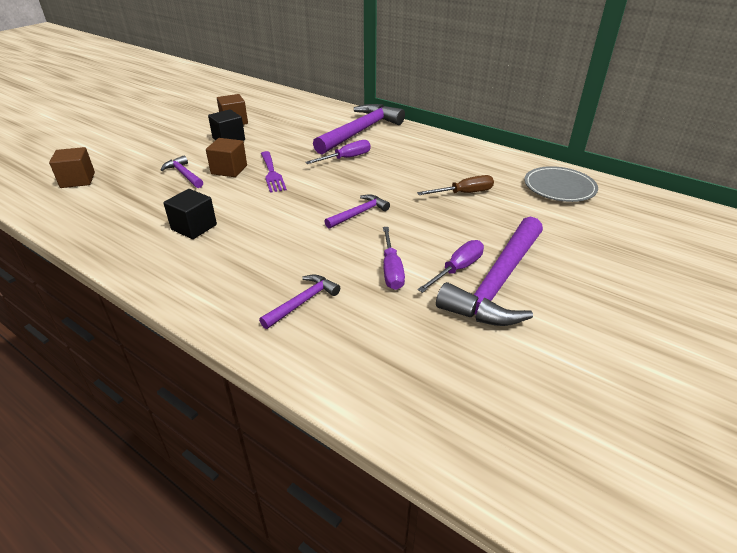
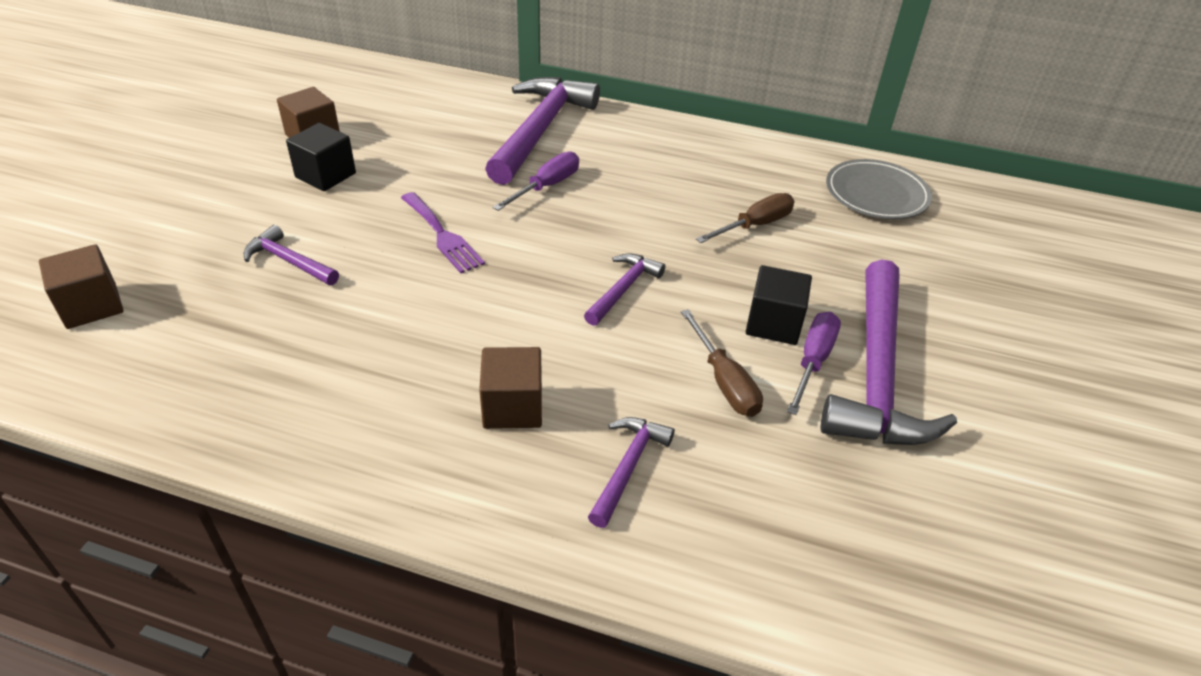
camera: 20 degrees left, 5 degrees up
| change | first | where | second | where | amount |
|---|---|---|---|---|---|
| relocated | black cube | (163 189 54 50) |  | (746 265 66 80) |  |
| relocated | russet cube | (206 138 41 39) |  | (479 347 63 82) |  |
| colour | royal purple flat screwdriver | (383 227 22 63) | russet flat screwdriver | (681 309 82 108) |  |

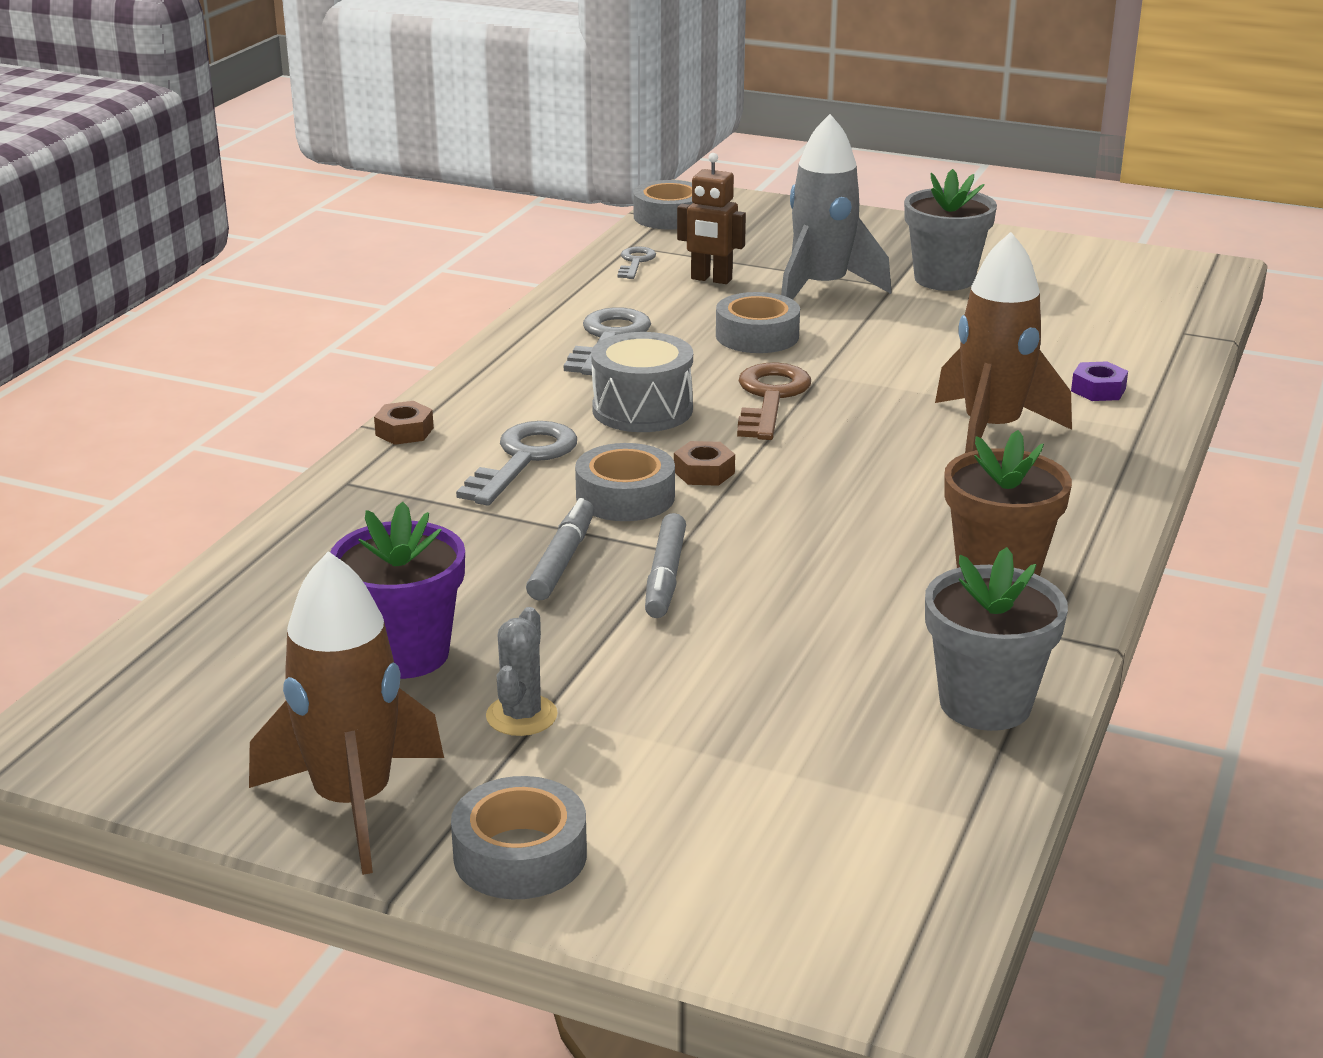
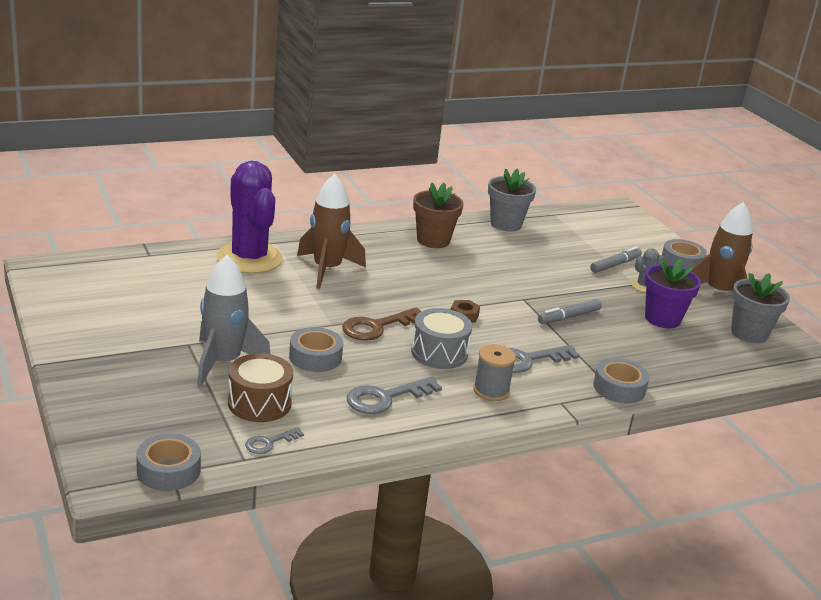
camera: 140 degrees left, 0 degrees up
| change | first | where | second | where | amount |
|---|---|---|---|---|---|
| missing | russet hex nut | (374 401 60 44) |  |  |  |
| appeared |  |  | grey reel of thread | (473 344 43 57) |  |
| relocated | grey roll of tape | (575 443 100 78) |  | (593 358 56 45) |  |
| relocated | grey felt pen | (645 513 41 105) |  | (590 246 52 27) |  |
| relocated | grey potted plant | (904 169 93 122) |  | (731 273 59 70) |  |
| exchanged | russet robot | (677 153 69 131) | russet drum | (228 353 65 69) |  |
| exchanged | royal purple hex nut | (1071 361 57 40) | royal purple cactus | (216 161 67 113) |  |

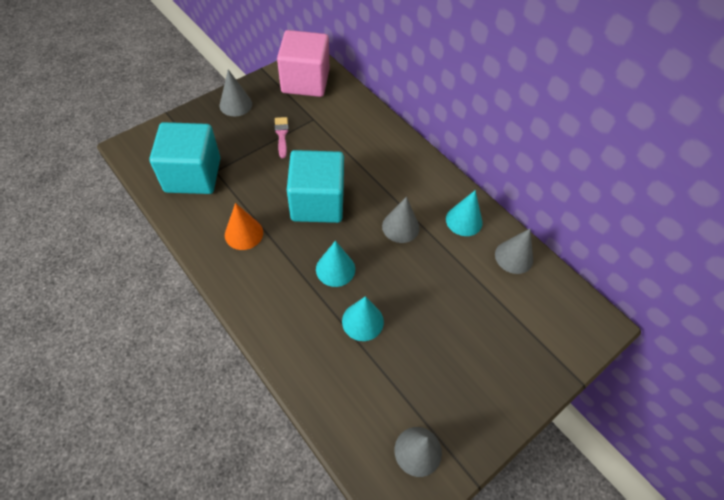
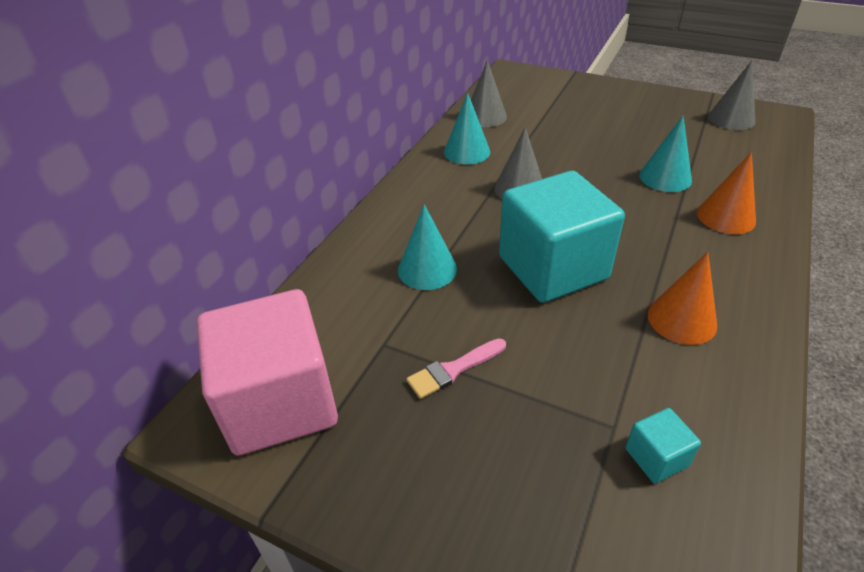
camera: 110 degrees left, 15 degrees down
| change | first | where | second | where | amount |
|---|---|---|---|---|---|
| missing | grey solid cone | (220 69 32 47) |  |  |  |
| appeared |  |  | orange solid cone | (697 152 59 82) |  |
| relocated | aqua solid cone | (316 241 39 46) |  | (398 204 59 86) |  |
| size | aqua cube | (149 122 71 72) |  | (626 408 75 75) | x0.41 |

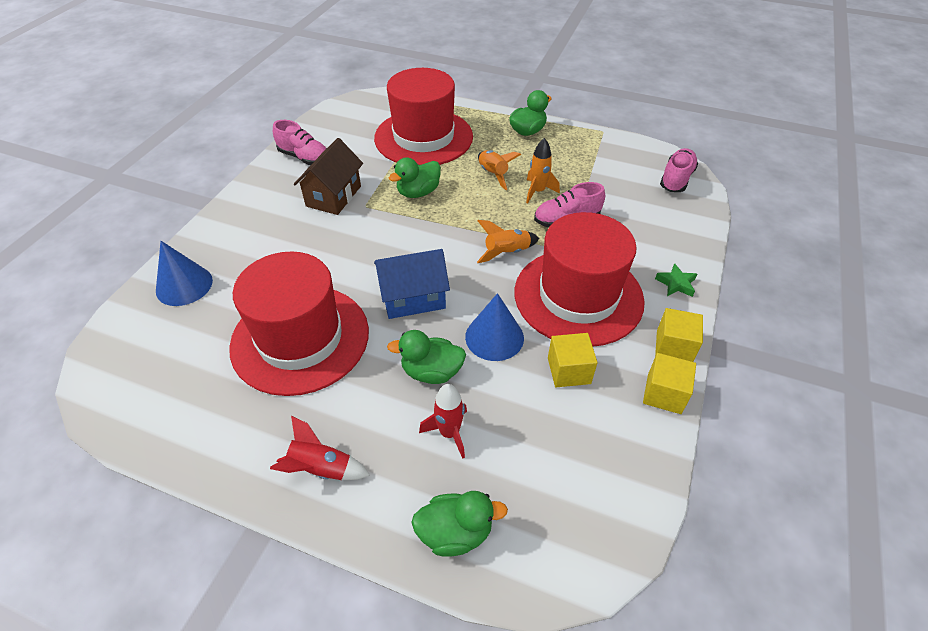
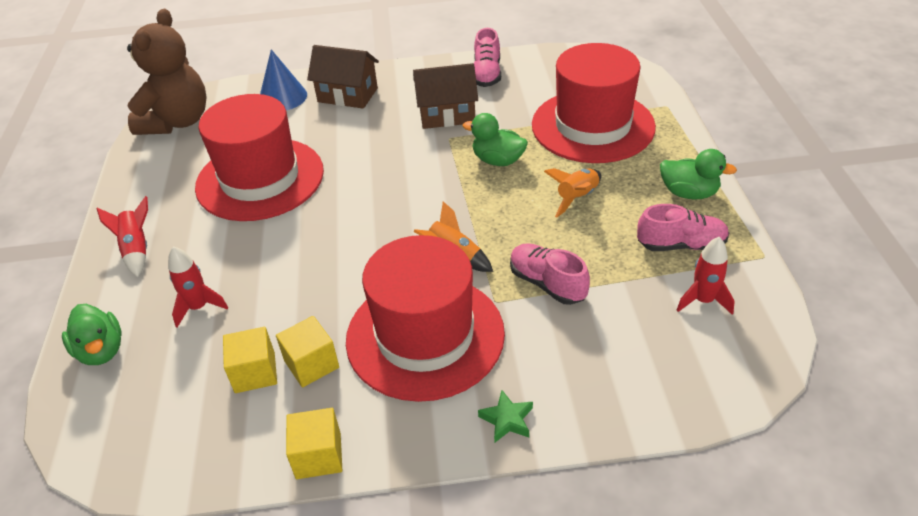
camera: 65 degrees right, 5 degrees down
| change | first | where | second | where | amount |
|---|---|---|---|---|---|
| missing | royal blue house | (374 249 76 70) |  |  |  |
| missing | leaf-green duck | (387 330 79 54) |  |  |  |
| missing | royal blue solid cone | (465 293 59 68) |  |  |  |
| missing | orange spaceship | (526 138 34 65) |  |  |  |
| appeared |  |  | russet teddy bear | (127 9 80 126) |  |
| appeared |  |  | russet house | (307 45 72 64) |  |
| appeared |  |  | crimson spaceship | (676 237 59 78) |  |
| relocated | yellow cube | (655 308 48 54) |  | (223 327 54 66) |  |
| relocated | pink sneaker | (660 148 38 44) |  | (637 204 92 47) |  |

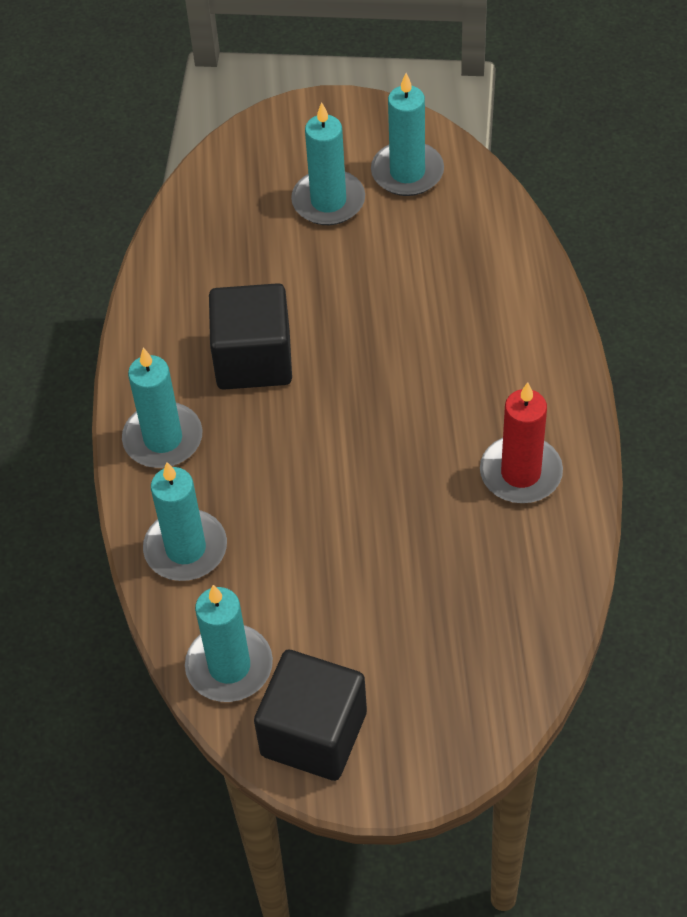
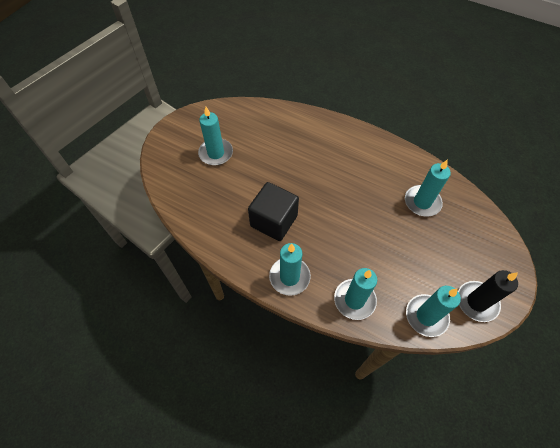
camera: 60 degrees left, 5 degrees up
| change | first | where | second | where | amount |
|---|---|---|---|---|---|
| missing | crimson wax candle | (480 382 83 121) |  |  |  |
| relocated | aqua wax candle | (371 73 73 123) |  | (405 159 46 58) |  |
| exchanged | black cube | (254 650 113 131) | black wax candle | (458 270 60 52) |  |

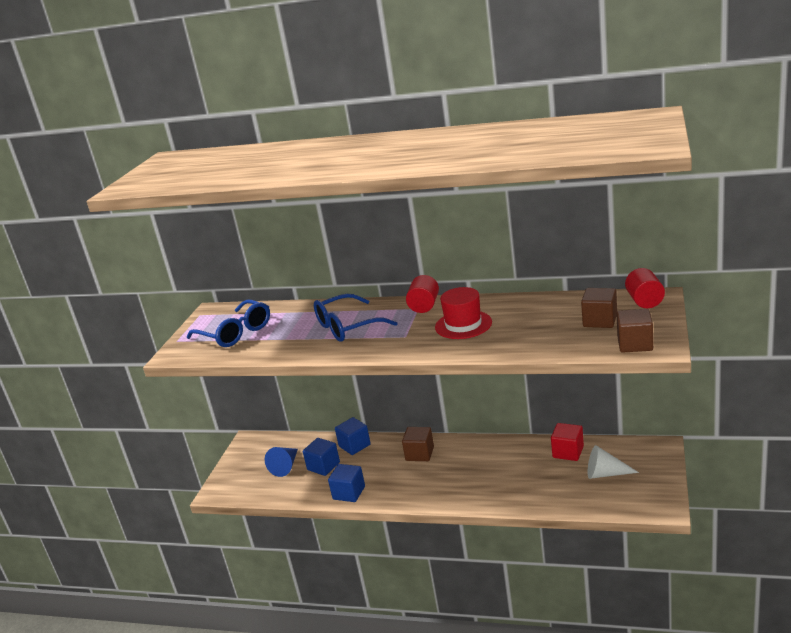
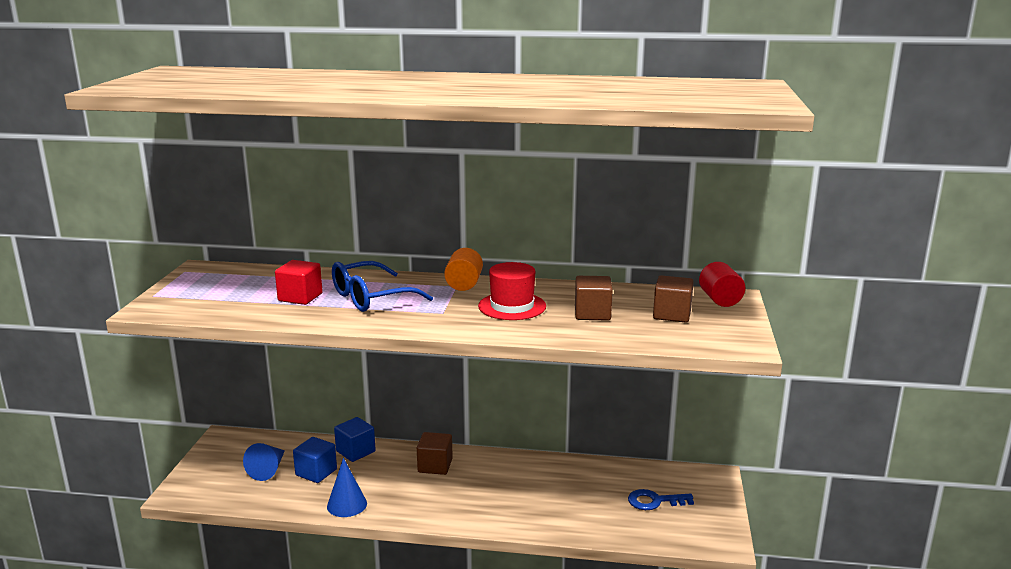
camera: 10 degrees left, 5 degrees down
| change | first | where | second | where | amount |
|---|---|---|---|---|---|
| missing | royal blue glasses | (187 300 83 47) |  |  |  |
| relocated | crimson cube | (551 423 33 38) |  | (275 260 48 45) |  |
| relocated | russet cube | (616 309 37 44) |  | (575 276 38 44) |  |
| exchanged | royal blue cube | (328 464 37 38) | royal blue solid cone | (327 458 40 59) |  |
| exchanged | white solid cone | (588 445 51 34) | royal blue latchkey | (628 489 66 21) |  |
| colour | crimson cylinder | (406 275 33 38) | orange cylinder | (444 248 39 43) |  |

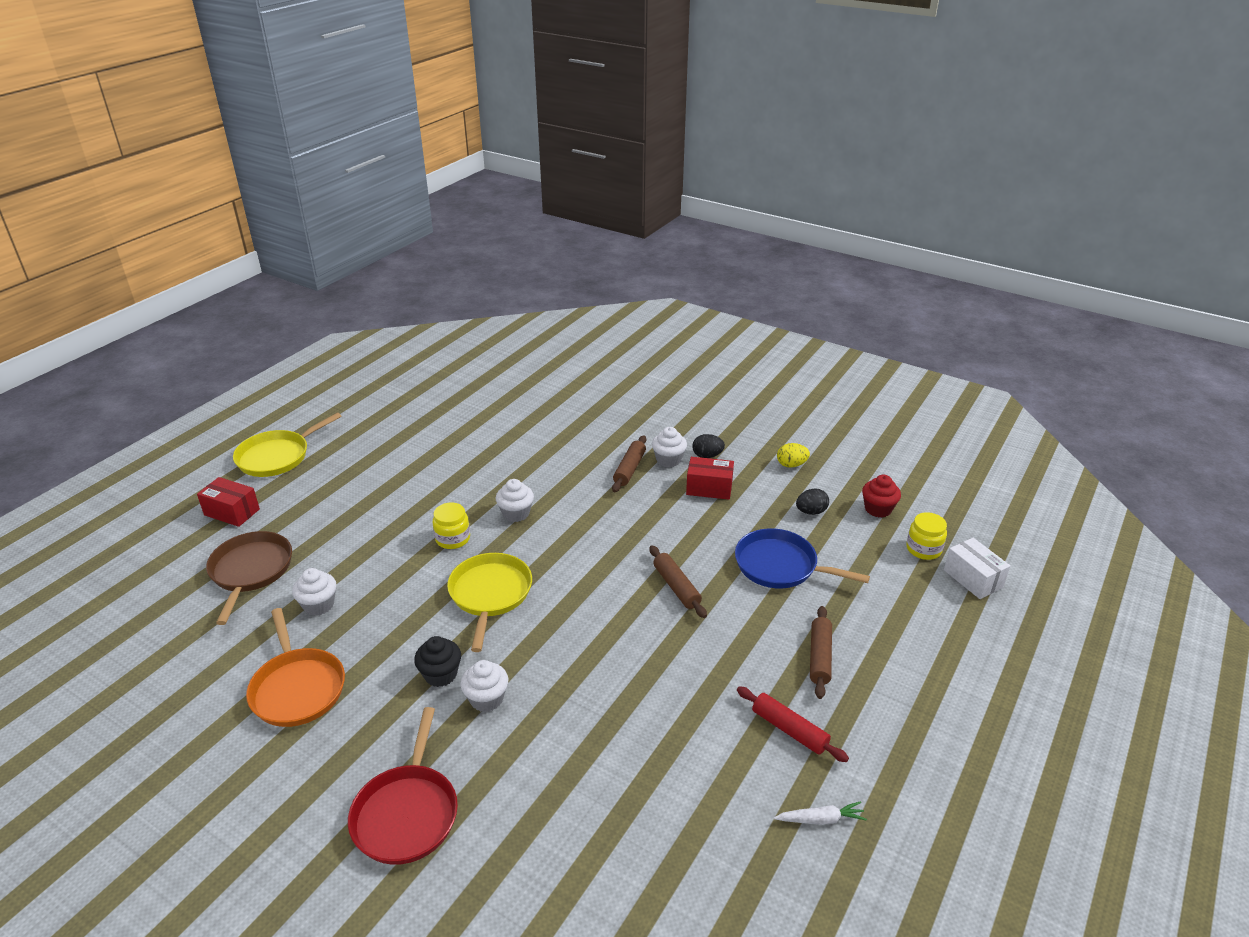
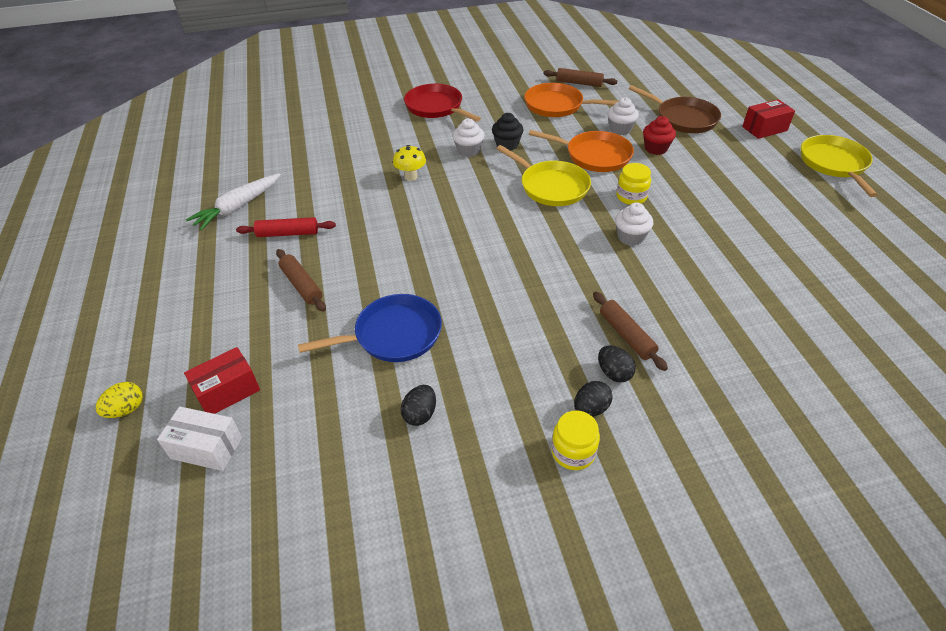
camera: 135 degrees right, 10 degrees up
| change | first | where | second | where | amount |
|---|---|---|---|---|---|
| appeared |  |  | yellow mushroom | (393 145 33 36) |  |
| appeared |  |  | orange pan | (529 130 105 42) |  |
| relocated | russet rolling pin | (649 545 58 73) |  | (544 68 73 19) |  |
| relocated | crimson box | (686 457 48 43) |  | (184 347 76 67) |  |
| relocated | yellow egg shape | (777 443 33 25) |  | (96 382 47 36) |  |
| relocated | crimson cupcake | (862 474 39 44) |  | (643 116 33 39) |  |
| relocated | yellow jar | (906 512 41 48) |  | (551 410 49 60) |  |
| exchanged | white cupcake | (652 427 35 40) | black egg shape | (598 346 38 36) |  |
| size | white toy carrot | (774 801 93 24) |  | (186 173 95 58) | x1.76 |

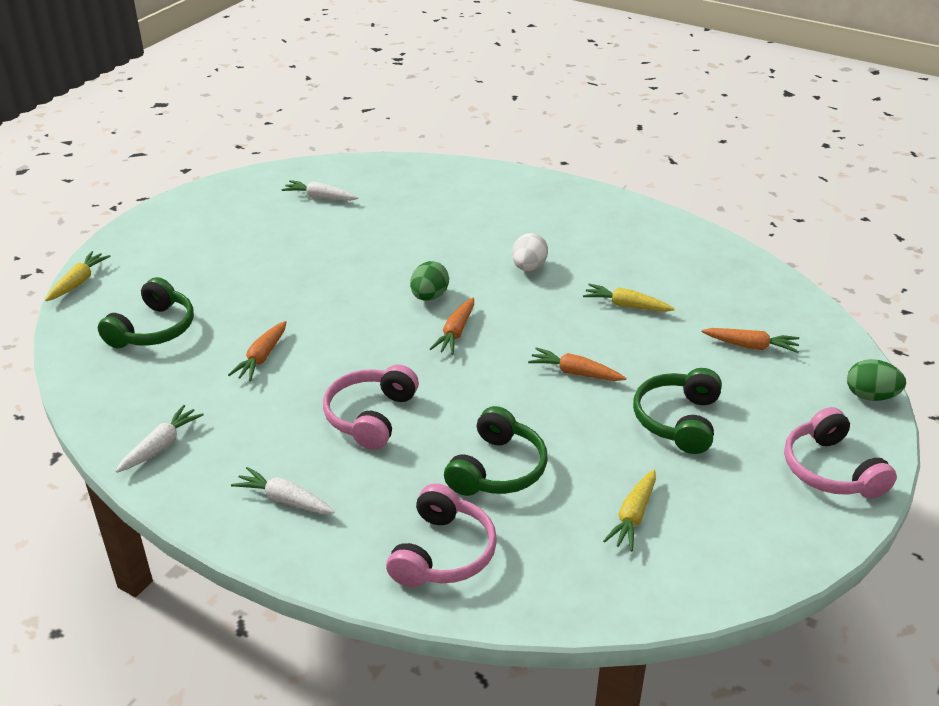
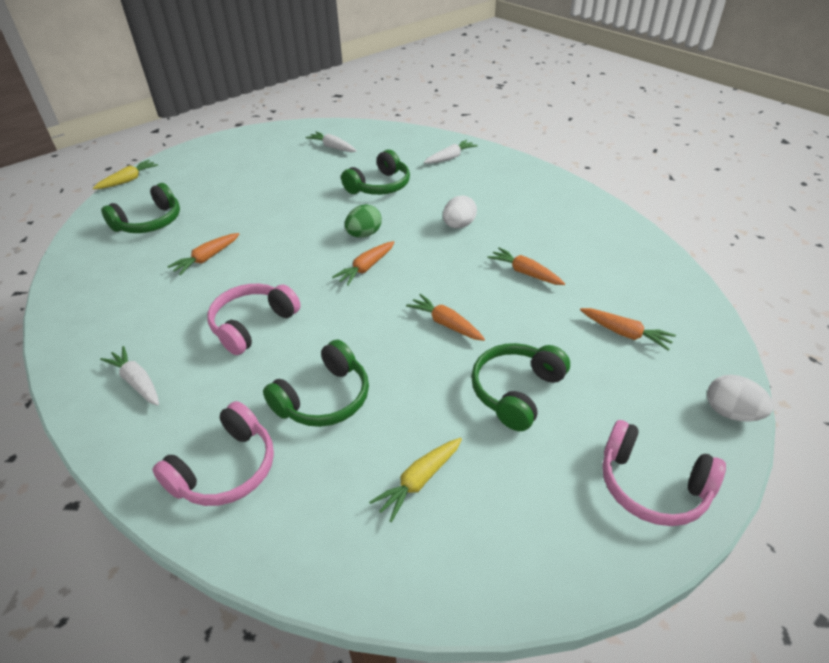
camera: 20 degrees right, 5 degrees up
| change | first | where | second | where | amount |
|---|---|---|---|---|---|
| appeared |  |  | leaf-green headset | (341 150 69 45) |  |
| relocated | white toy carrot | (116 405 88 68) |  | (424 140 54 24) |  |
| colour | yellow toy carrot | (583 284 92 28) | orange toy carrot | (487 247 78 38) |  |
| colour | leaf-green egg shape | (847 359 59 42) | white egg shape | (707 375 67 47) |  |
| spun | pink headset | (784 407 113 92) |  | (602 420 124 106) | 60 degrees counterclockwise |

